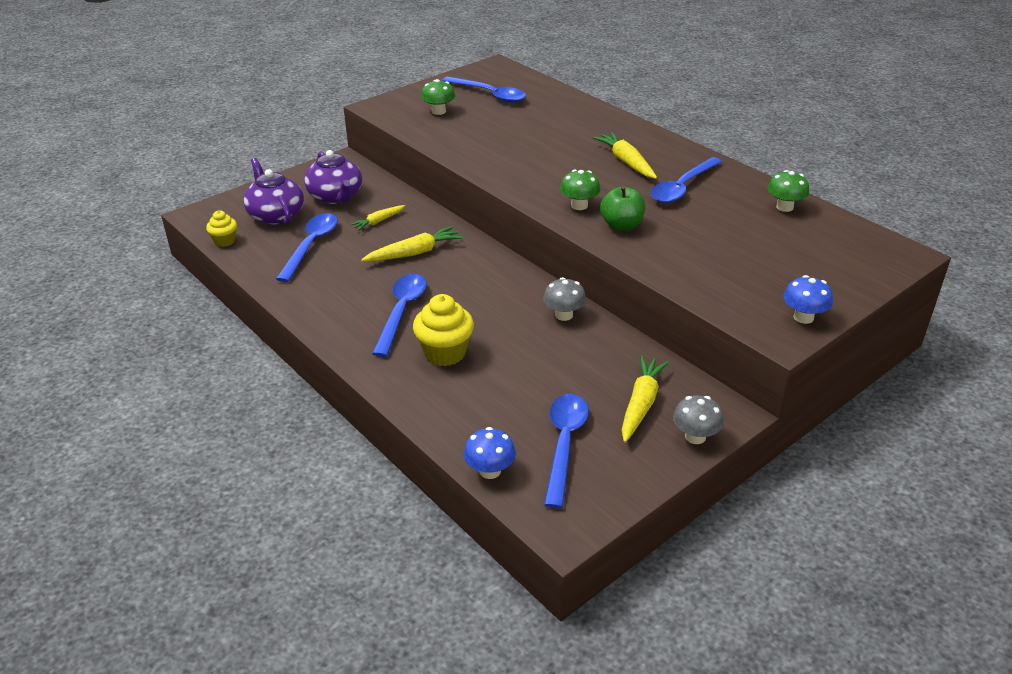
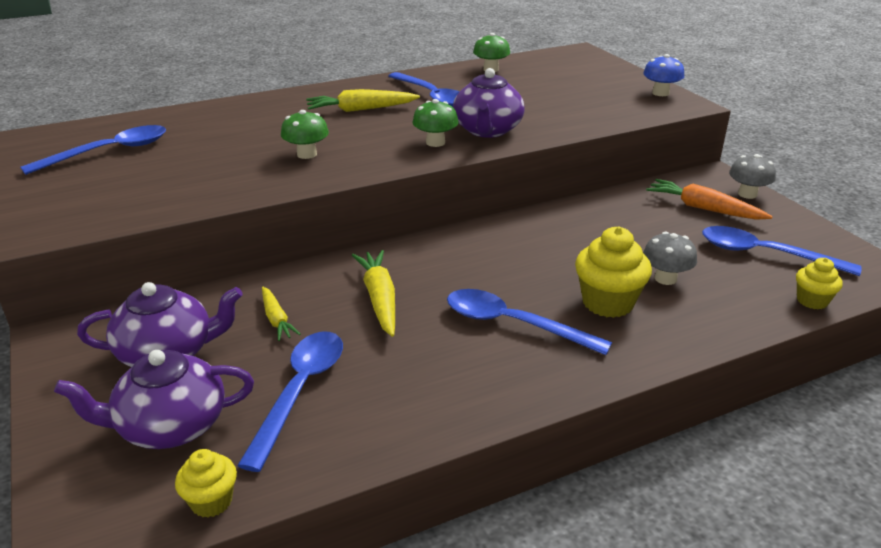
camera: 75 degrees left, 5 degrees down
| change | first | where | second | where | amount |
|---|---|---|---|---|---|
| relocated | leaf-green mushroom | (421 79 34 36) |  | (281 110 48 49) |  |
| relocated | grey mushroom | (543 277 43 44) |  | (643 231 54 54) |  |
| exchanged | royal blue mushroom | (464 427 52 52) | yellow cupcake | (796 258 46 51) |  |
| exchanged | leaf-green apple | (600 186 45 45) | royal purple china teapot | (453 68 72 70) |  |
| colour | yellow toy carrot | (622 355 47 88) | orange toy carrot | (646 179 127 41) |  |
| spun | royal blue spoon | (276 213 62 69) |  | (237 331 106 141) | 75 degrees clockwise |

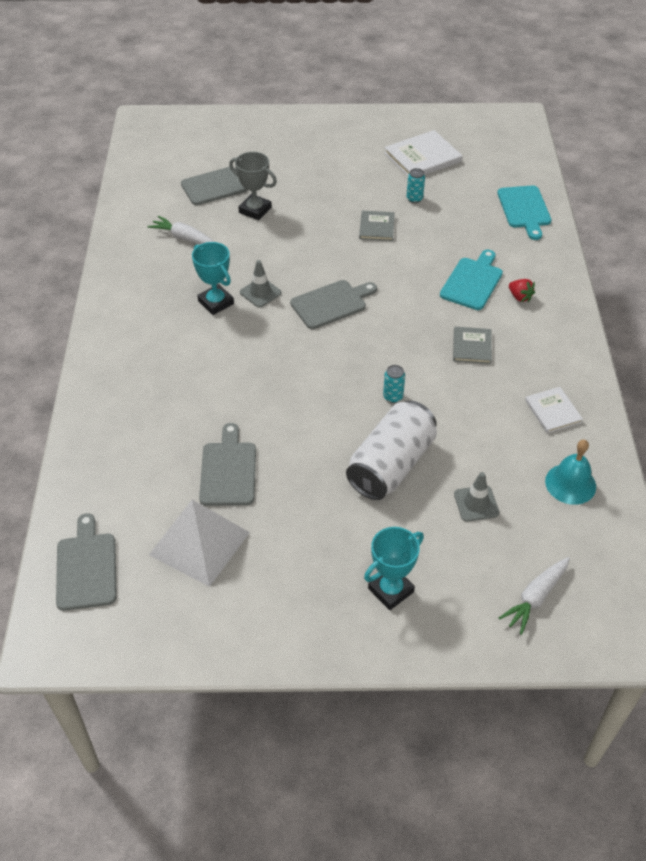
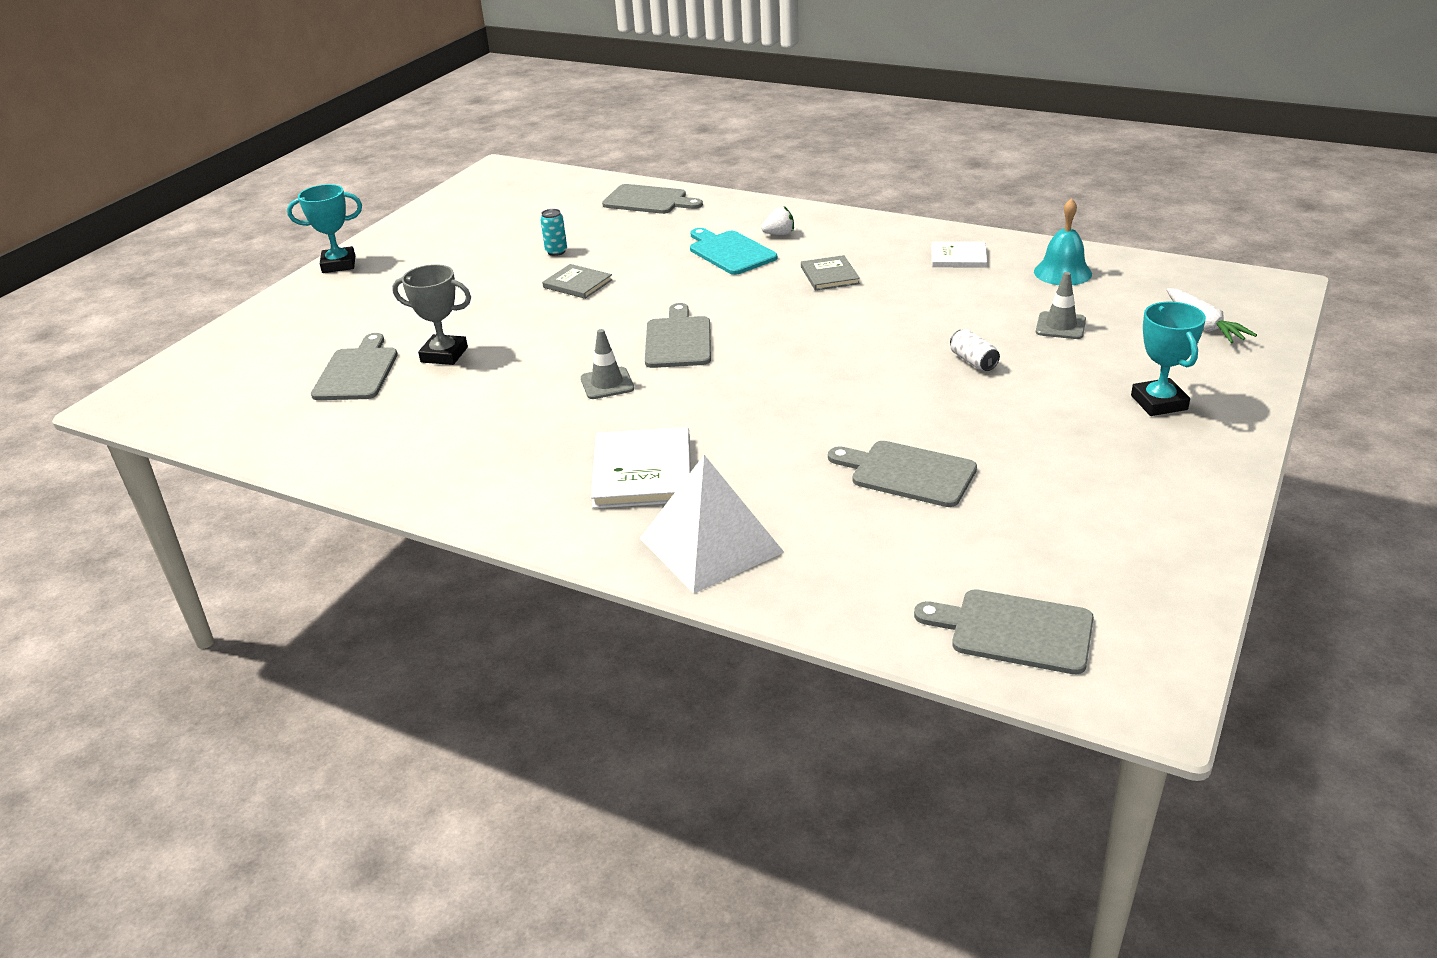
camera: 60 degrees left, 15 degrees down
| change | first | where | second | where | amount |
|---|---|---|---|---|---|
| missing | white toy carrot | (147 216 67 28) |  |  |  |
| missing | aqua can | (383 365 22 38) |  |  |  |
| relocated | white pyramid | (149 500 101 87) |  | (640 455 144 139) |  |
| relocated | aqua trophy | (192 242 42 73) |  | (287 184 75 89) |  |
| relocated | white hardcover | (384 130 79 46) |  | (591 427 100 81) |  |
| colour | aqua cutting board | (497 185 54 55) | grey cutting board | (602 184 101 30) |  |
| colour | crimson toy strawberry | (509 279 26 23) | white toy strawberry | (761 206 33 29) |  |
| spun | grey trophy | (229 152 48 68) |  | (392 264 79 101) | 45 degrees clockwise |
| spun | grey hardcover | (453 327 39 37) |  | (801 255 59 36) | 45 degrees clockwise |
| size | white can | (346 400 91 100) |  | (950 329 50 42) | x0.40 |

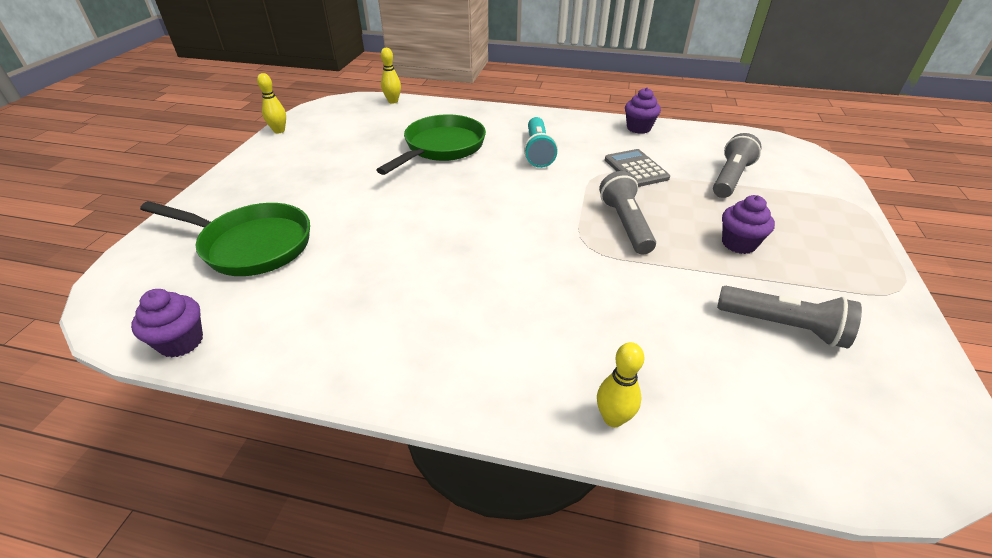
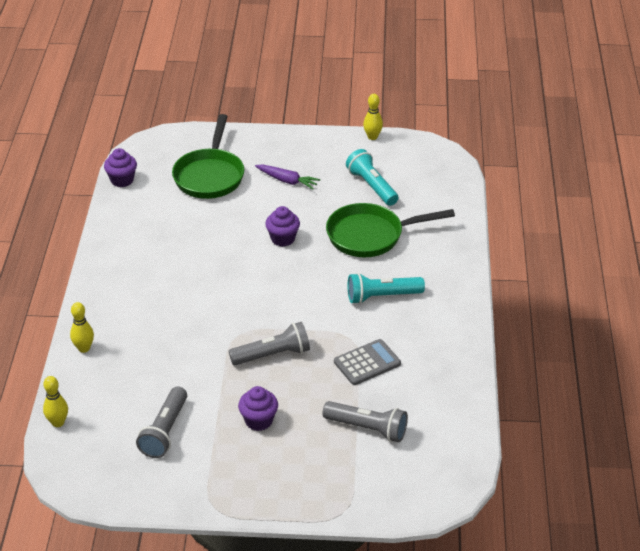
camera: 80 degrees right, 0 degrees up
| change | first | where | second | where | amount |
|---|---|---|---|---|---|
| appeared |  |  | royal purple toy carrot | (255 164 65 25) |  |
| appeared |  |  | aqua flashlight | (346 149 53 57) |  |
| relocated | yellow tenpin | (381 48 20 56) |  | (43 376 25 51) |  |
| relocated | royal purple cupcake | (625 88 36 46) |  | (265 206 35 41) |  |
| spun | leaf-green pan | (377 114 109 61) |  | (326 203 129 54) | 150 degrees clockwise |

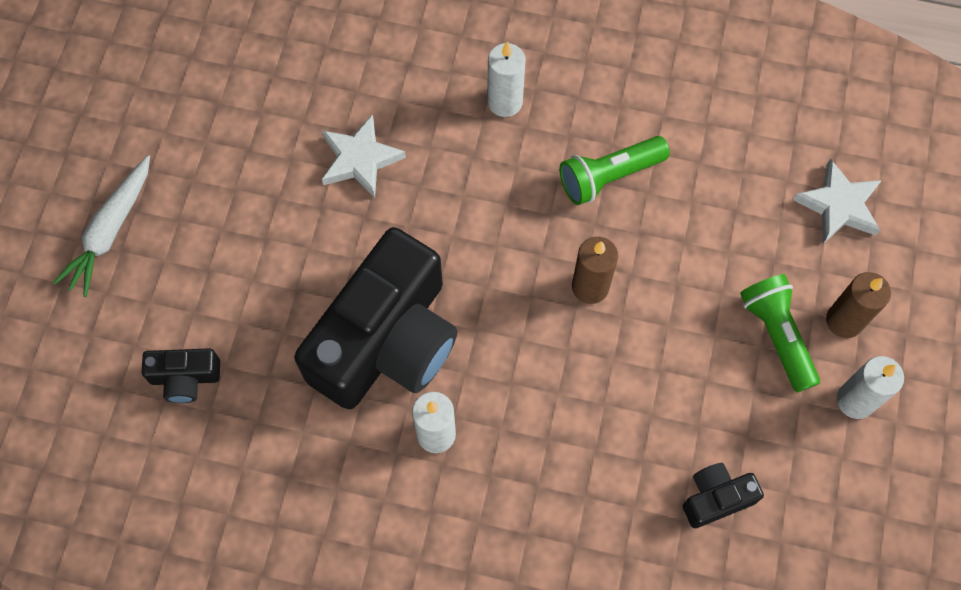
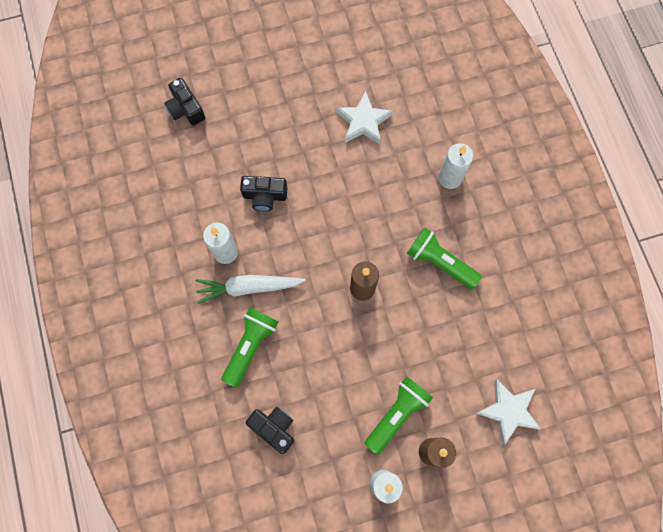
camera: 60 degrees right, 5 degrees up
| change | first | where | second | where | amount |
|---|---|---|---|---|---|
| appeared |  |  | leaf-green flashlight | (222 307 56 80) |  |
| relocated | white toy carrot | (53 155 97 142) |  | (196 275 110 29) |  |
| size | black camera | (294 227 163 182) |  | (240 176 48 36) | x0.42 |

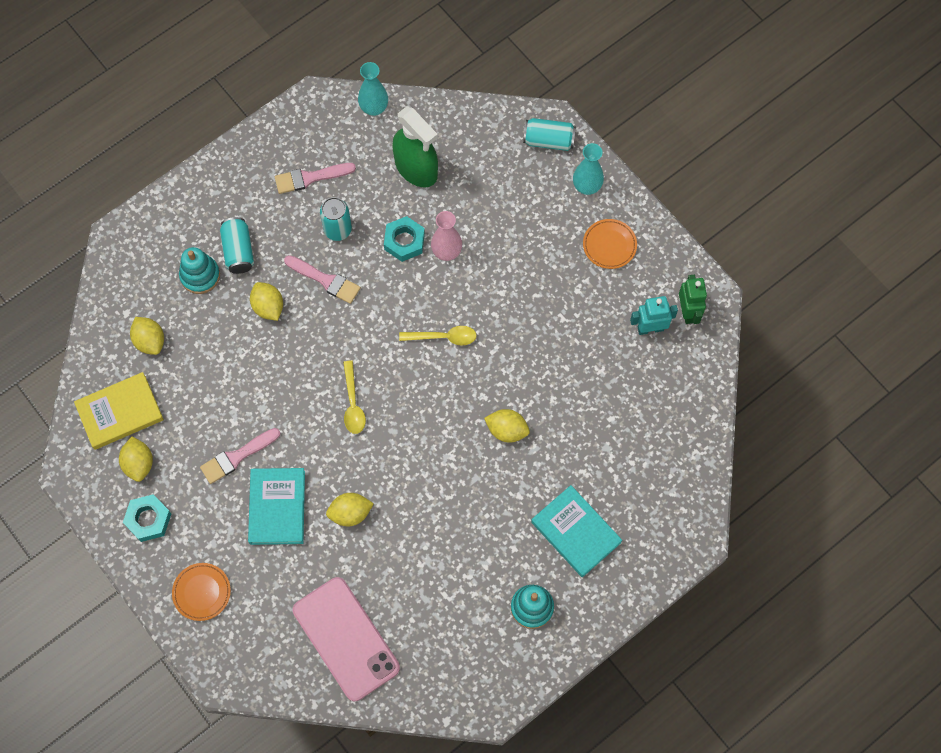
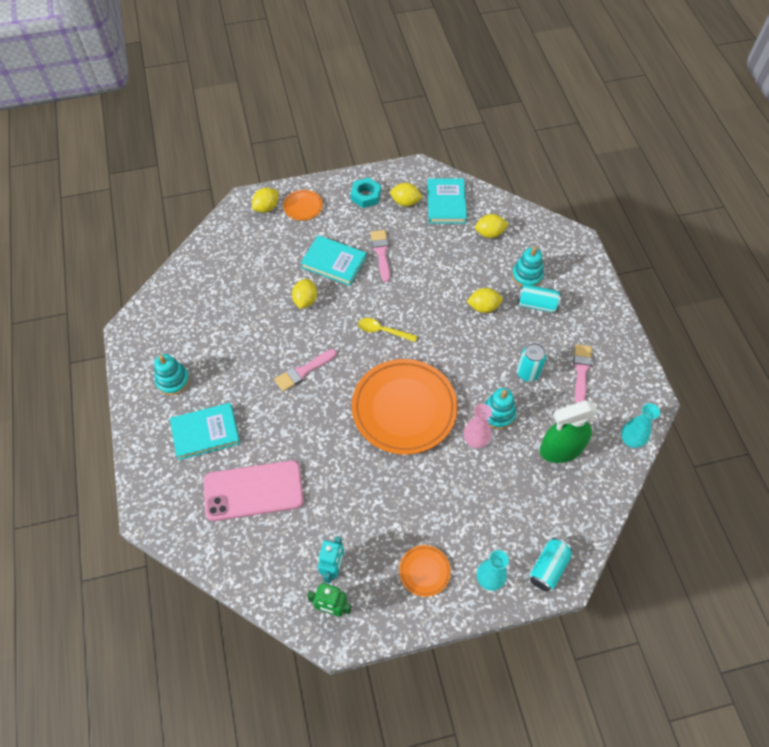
camera: 115 degrees right, 10 degrees down
| change | first | where | second | where | amount |
|---|---|---|---|---|---|
| relocated | pink paint brush | (284 255 77 49) |  | (274 349 63 43) |  |
| relocated | pink phone | (293 577 107 124) |  | (204 460 100 61) |  |
| relocated | yellow citrus fruit | (484 409 46 33) |  | (252 188 26 25) |  |
| exchanged | aqua hex nut | (384 216 41 46) | aqua ring stacker | (484 388 32 42) |  |
| exchanged | yellow spoon | (399 326 78 19) | orange plate | (351 359 107 96) |  |
| colour | yellow hardcover | (74 372 90 78) | aqua hardcover | (427 178 40 46) |  |

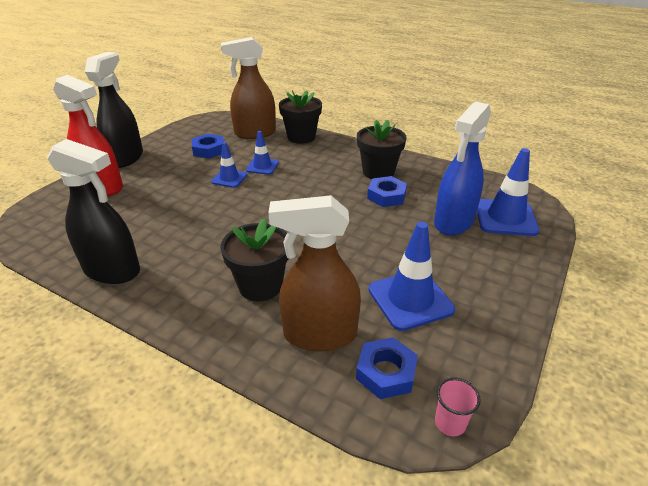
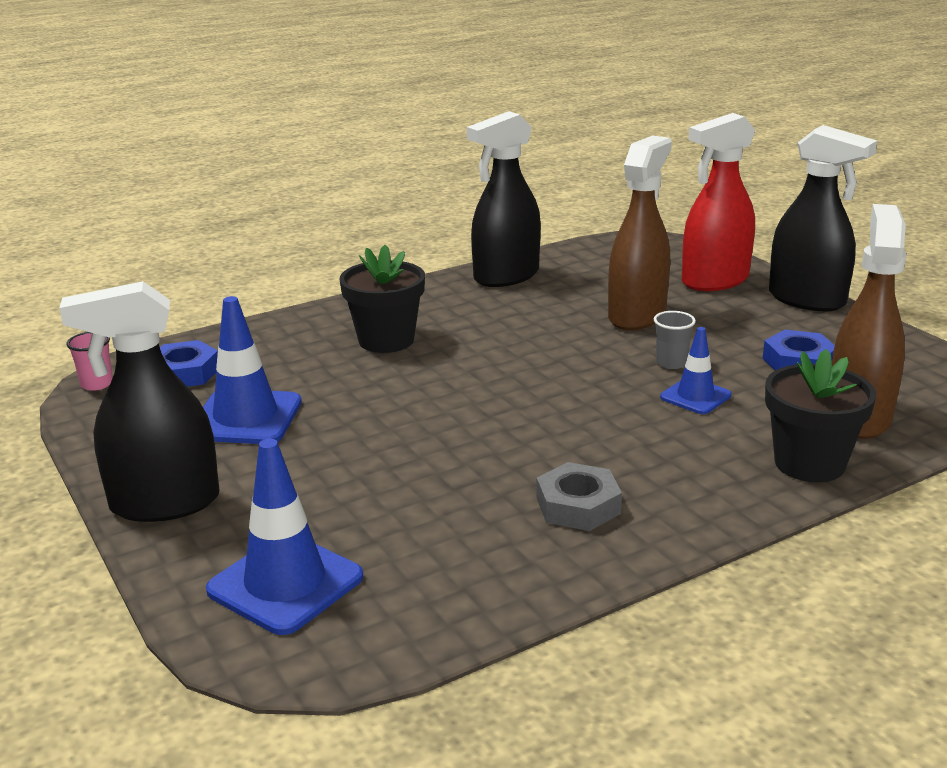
camera: 120 degrees right, 10 degrees down
| change | first | where | second | where | amount |
|---|---|---|---|---|---|
| missing | royal blue hex nut | (367 176 40 31) |  |  |  |
| missing | royal blue sprayer | (434 101 57 135) |  |  |  |
| appeared |  |  | black sprayer | (59 281 161 241) |  |
| relocated | russet sprayer | (268 195 93 157) |  | (608 136 64 194) |  |
| exchanged | royal blue safety cone | (211 142 36 46) | grey cup | (654 311 42 58) |  |
| exchanged | black potted plant | (357 120 50 59) | grey hex nut | (537 462 85 69) |  |

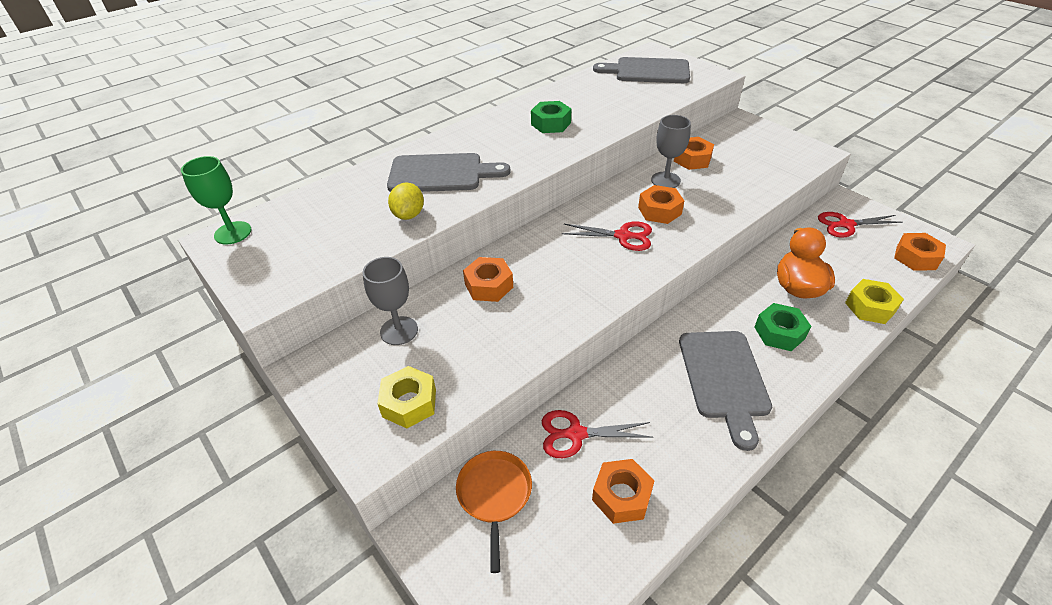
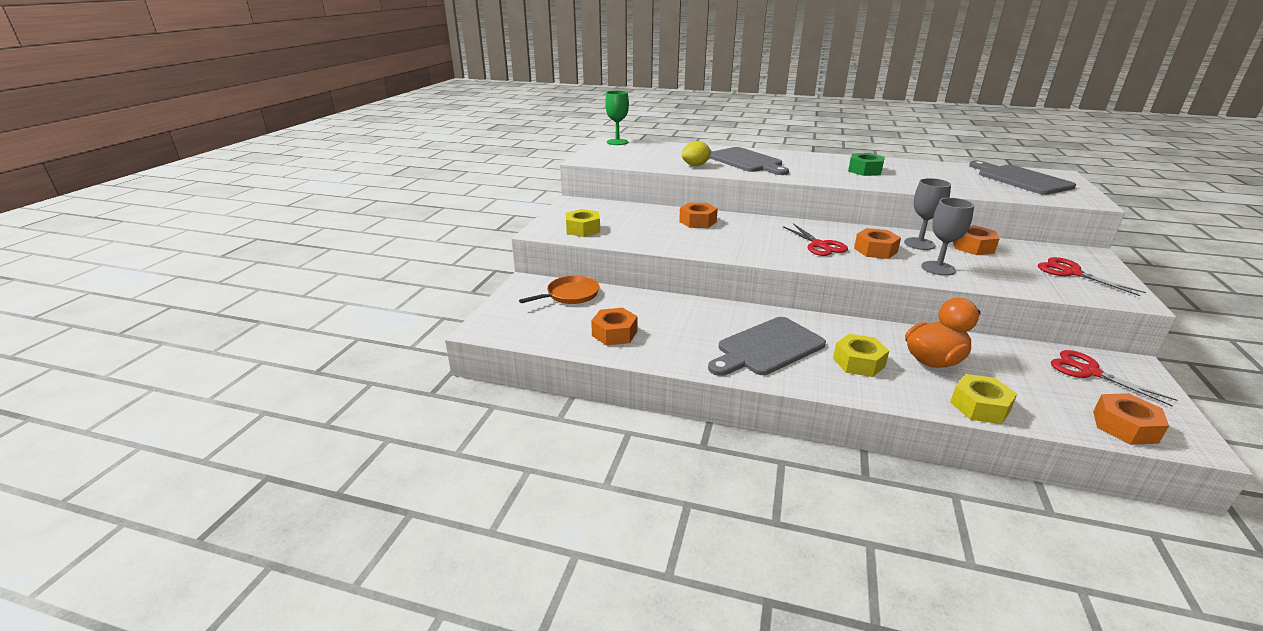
camera: 55 degrees right, 15 degrees down
| change | first | where | second | where | amount |
|---|---|---|---|---|---|
| relocated | grey wine glass | (363 257 55 88) |  | (921 198 53 78) |  |
| relocated | crimson shears | (542 410 111 48) |  | (1038 257 108 39) |  |
| colour | leaf-green hex nut | (754 303 57 48) | yellow hex nut | (833 334 56 43) |  |

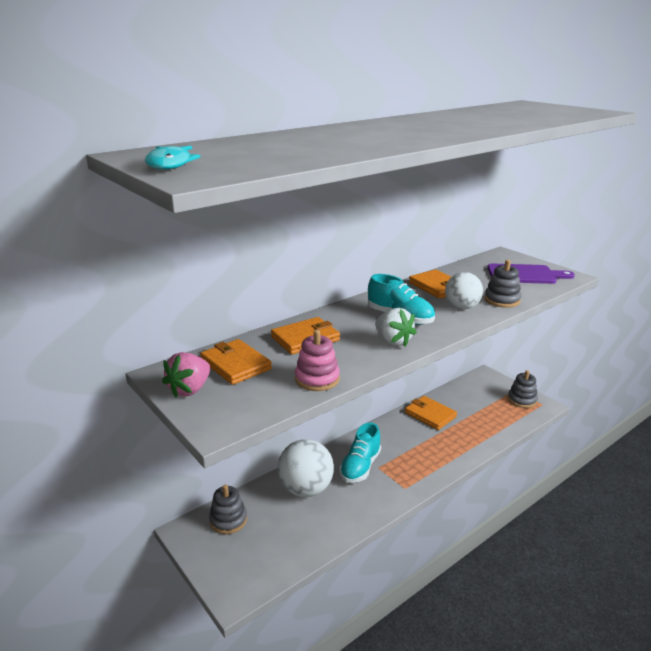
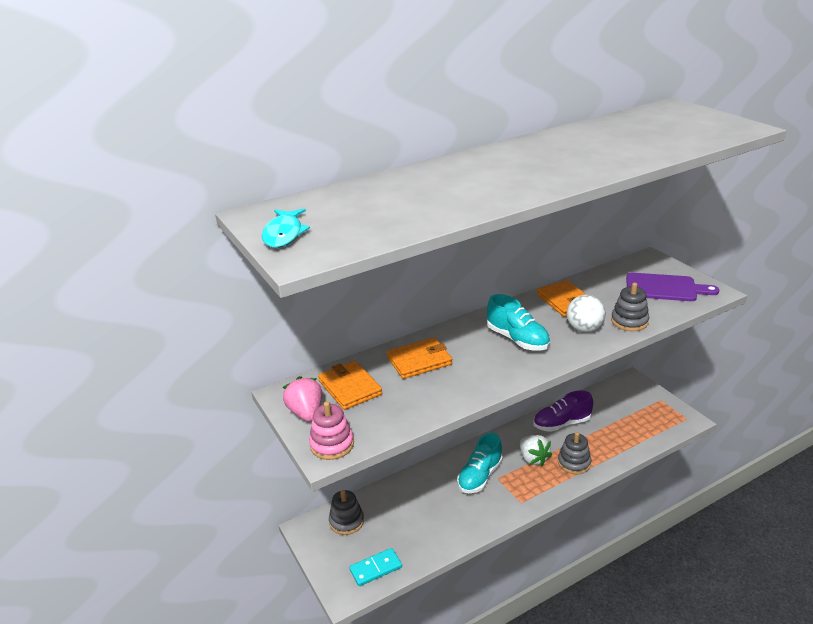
camera: 10 degrees right, 5 degrees up
| change | first | where | second | where | amount |
|---|---|---|---|---|---|
| missing | white sphere | (277 439 57 58) |  |  |  |
| appeared |  |  | aqua domino tile | (349 548 53 38) |  |
| relocated | pink ring stacker | (295 330 45 61) |  | (309 401 45 59) |  |
| relocated | white toy strawberry | (375 308 42 39) |  | (520 435 32 31) |  |
| relocated | grey ring stacker | (508 370 30 38) |  | (558 432 33 42) |  |
| exchanged | orange billfold | (405 396 52 34) | royal purple sneaker | (533 390 60 42) |  |
| spun | pink toy strawberry | (162 352 48 45) |  | (283 376 39 46) | 120 degrees clockwise |

